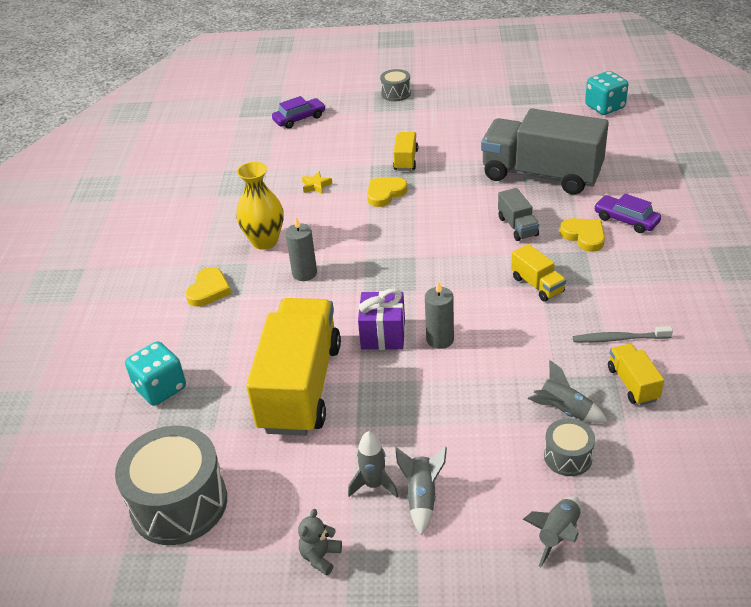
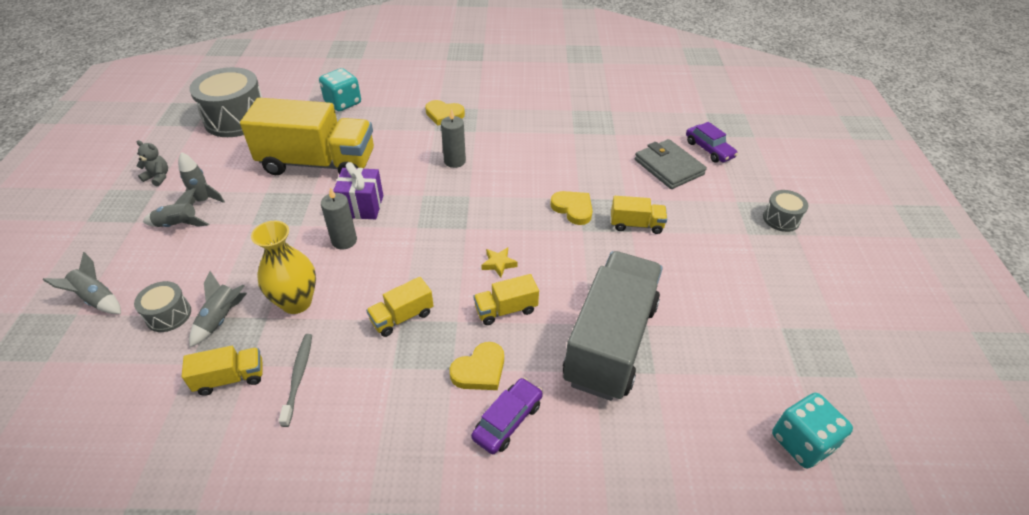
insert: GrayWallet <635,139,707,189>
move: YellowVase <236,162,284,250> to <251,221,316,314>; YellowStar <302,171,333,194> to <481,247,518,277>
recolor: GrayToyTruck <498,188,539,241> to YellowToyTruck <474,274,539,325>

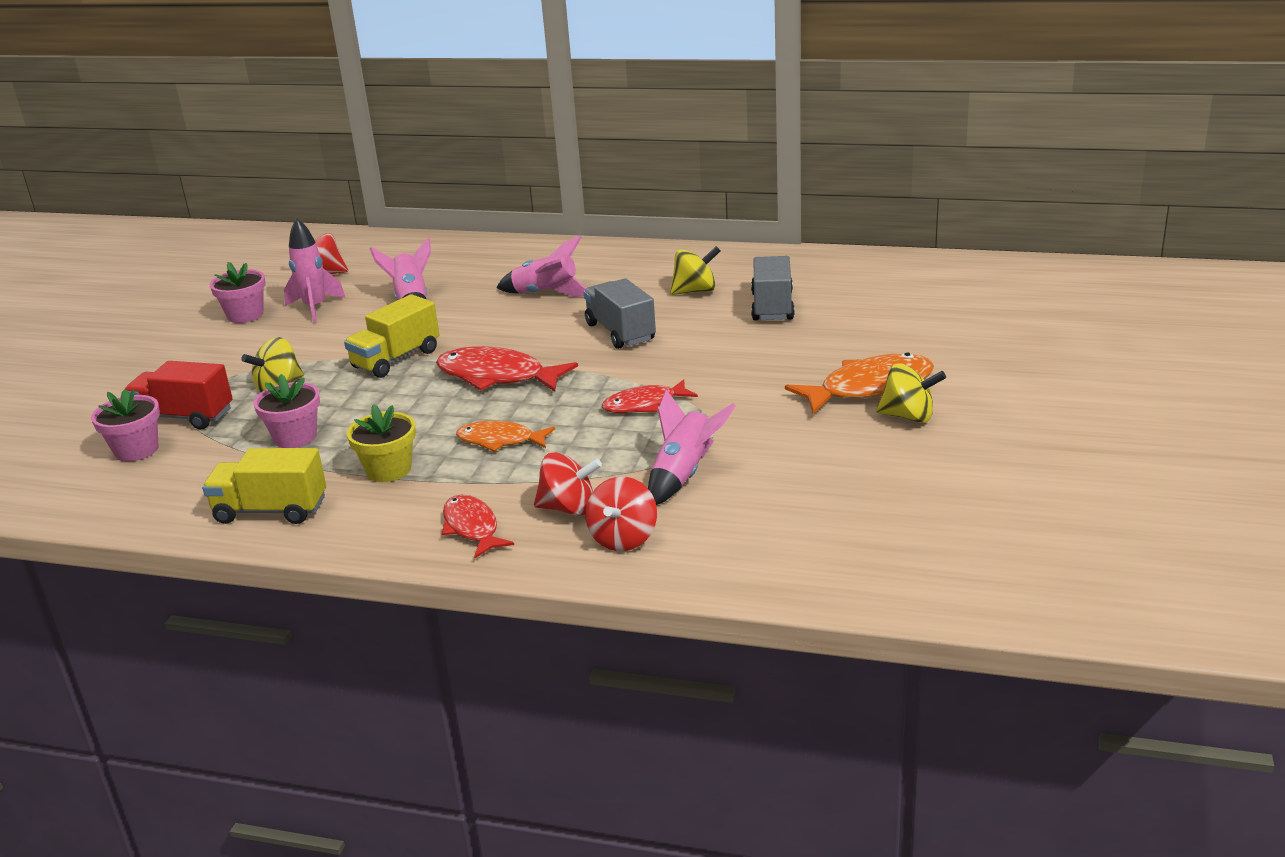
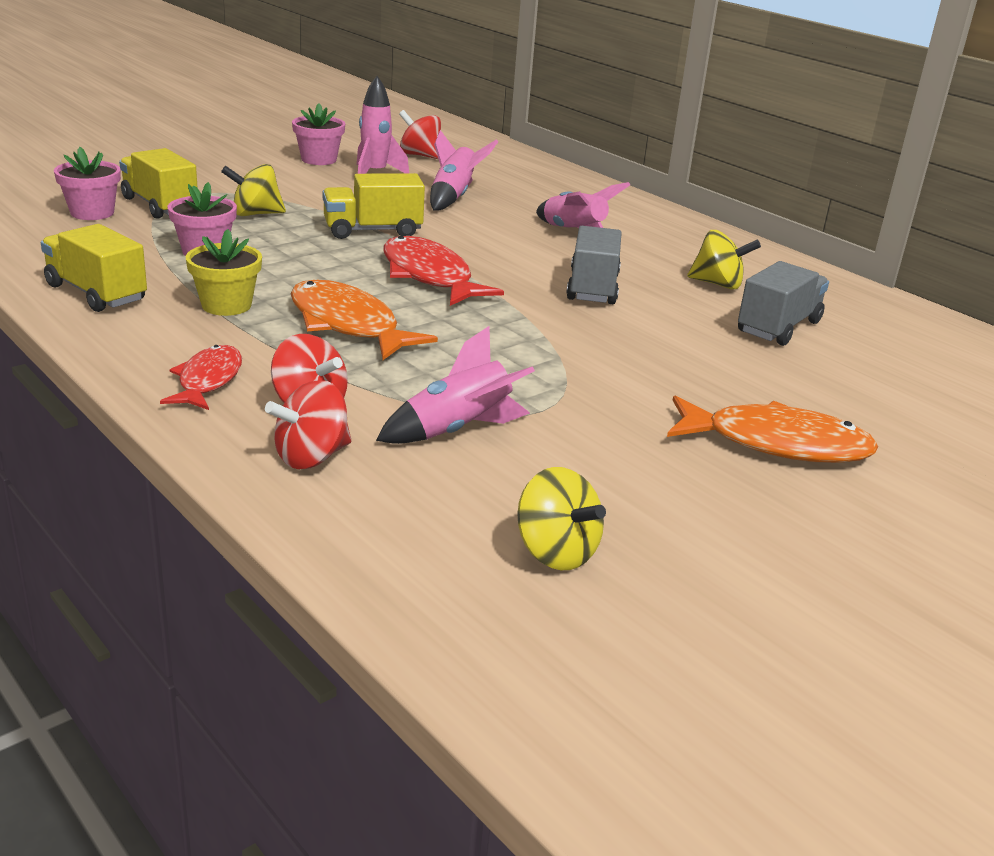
delete: ScarletFishFigure <602,379,698,413>
move: YellowWhirligig <876,364,946,423> to <517,467,606,570>
recolor: ScarletToyTruck <125,361,233,430> to YellowToyTruck <119,148,198,219>
resize: OrangeColouredFishFigure <456,421,555,452> = <290,280,438,360> x1.59

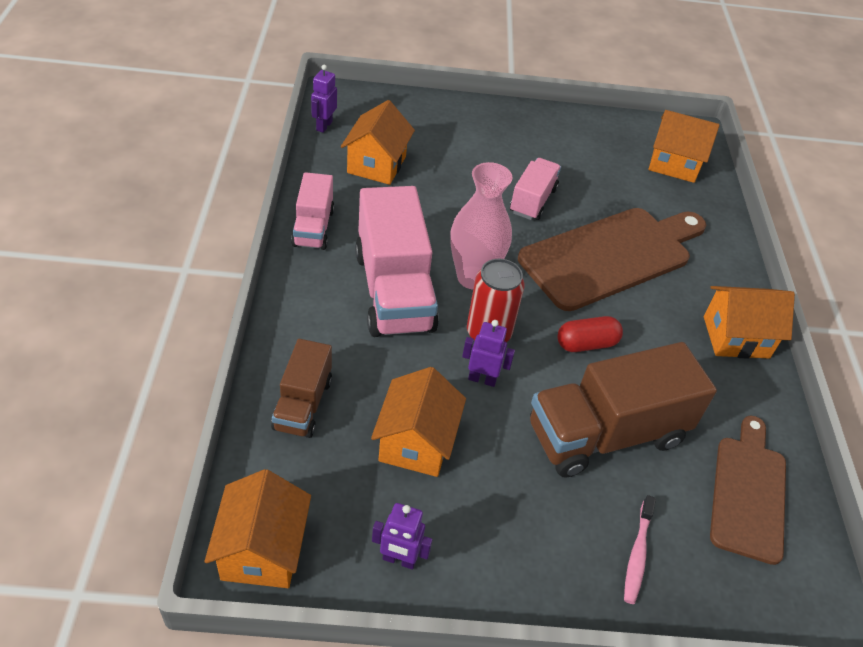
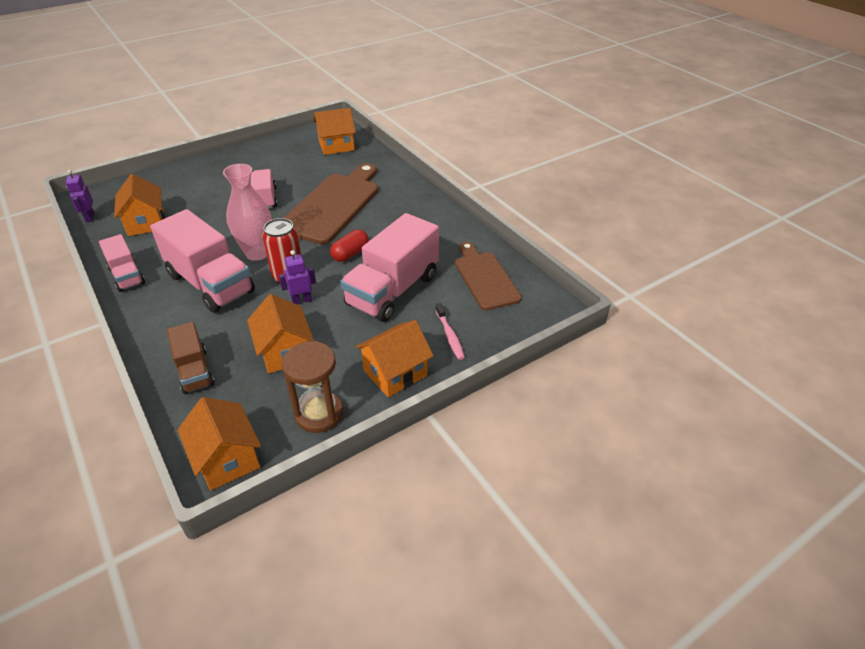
move: OrangeColouredCottage <704,286,795,359> to <355,320,434,397>
replace: PurpleRobotFigure <372,503,433,569> to BrownHourglass <282,341,343,433>
recolor: BrownToyTruck <530,342,717,478> to PinkToyTruck <340,213,439,322>

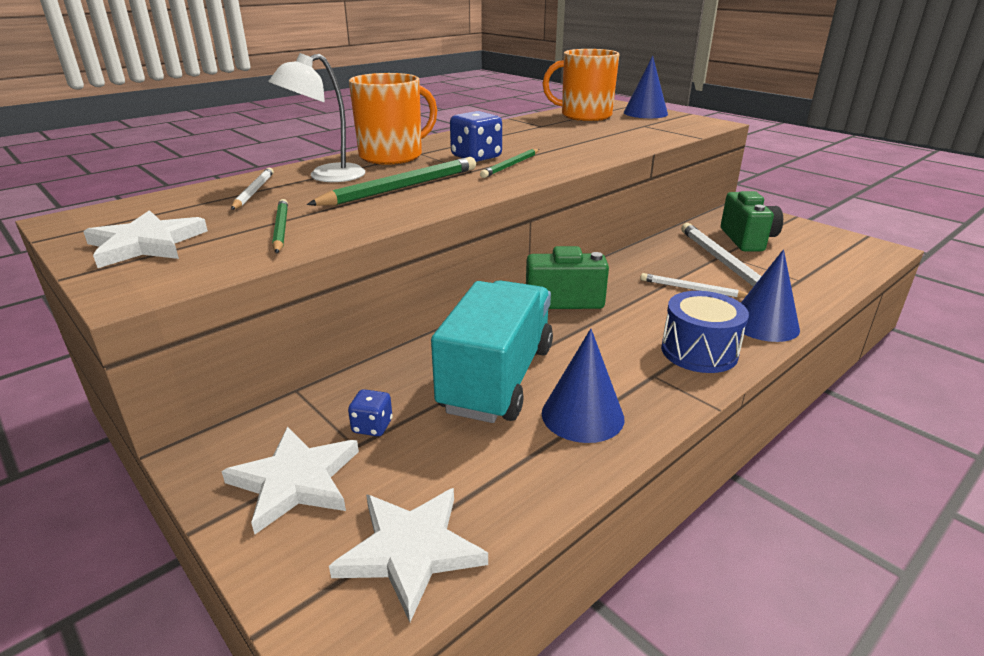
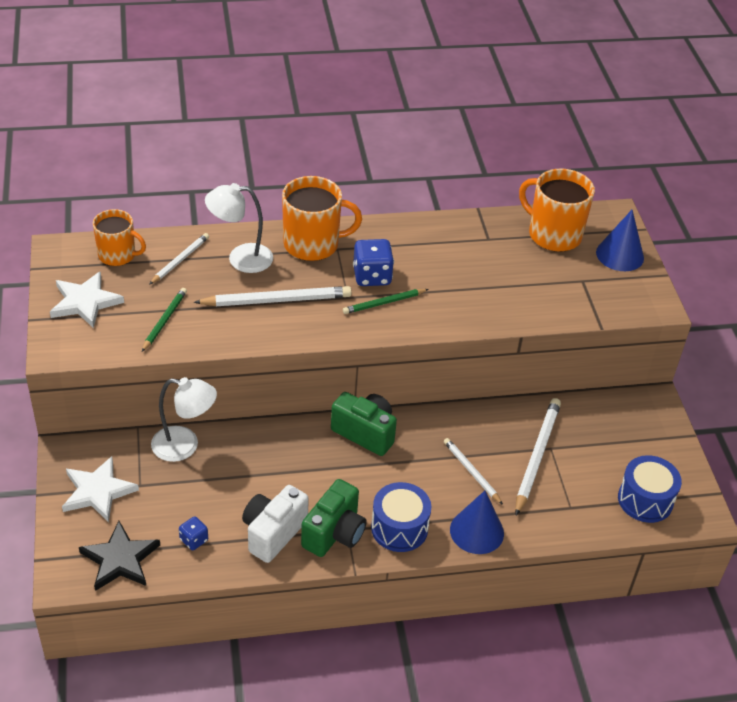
delete: TealToyTruck <431,280,553,423>
insert: OrangeColouredTeaMug <93,209,146,266>; PureWhiteReadingLamp <151,377,217,462>; RoyalBlueSnareDrum <618,455,682,523>
move: RoyalBlueGameDie <348,389,393,436> to <179,516,208,550>; GreenPhotoCamera <721,191,783,252> to <301,479,367,557>
replace: RoyalBlueSolidCone <542,329,624,443> to PureWhitePhotoCamera <242,485,309,563>
recolor: GreenWoodenPencil <307,157,476,206> to PureWhiteWoodenPencil <194,286,352,306>; PureWhiteStar <329,488,488,622> to BlackStar <79,521,160,591>

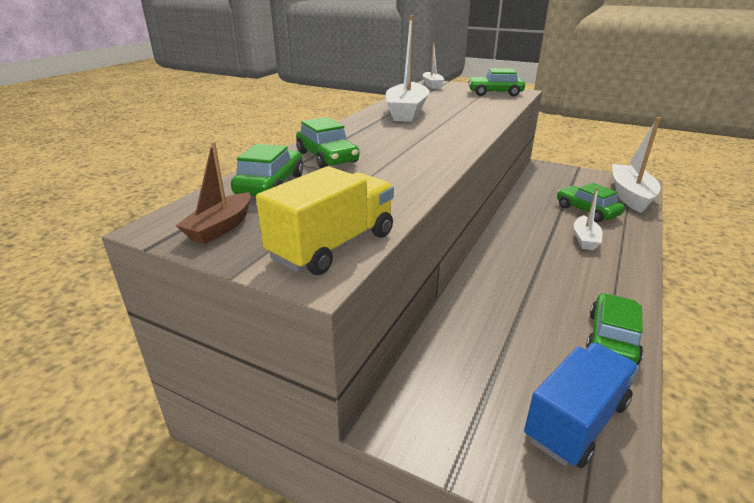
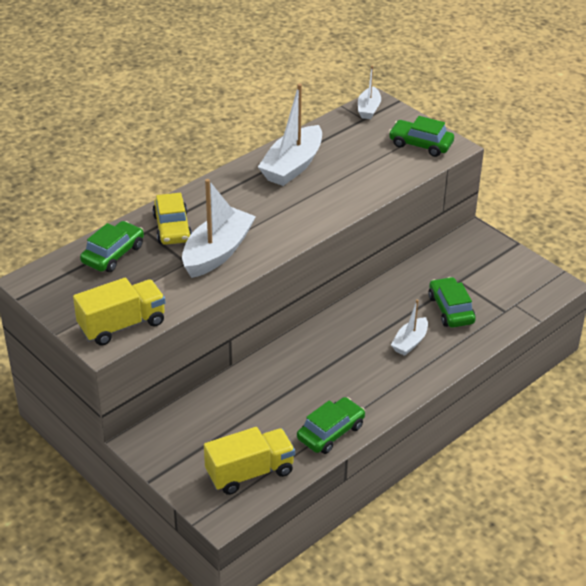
delete: BrownSailboat <176,142,251,244>
move: PureWhiteSailboat <612,117,661,213> to <182,179,256,278>
recolor: GreenToyCar <296,117,359,168> to YellowToyCar <152,193,192,245>; RoyalBlueToyTruck <524,343,639,468> to YellowToyTruck <204,427,295,495>

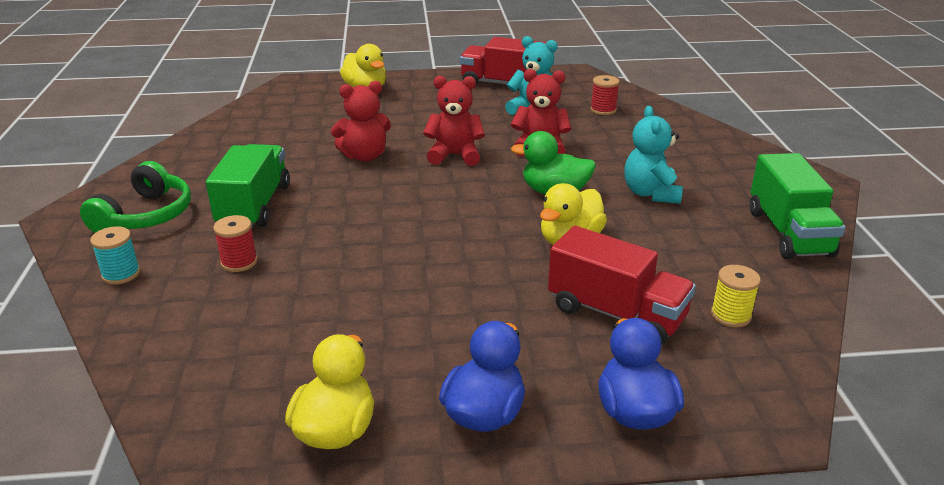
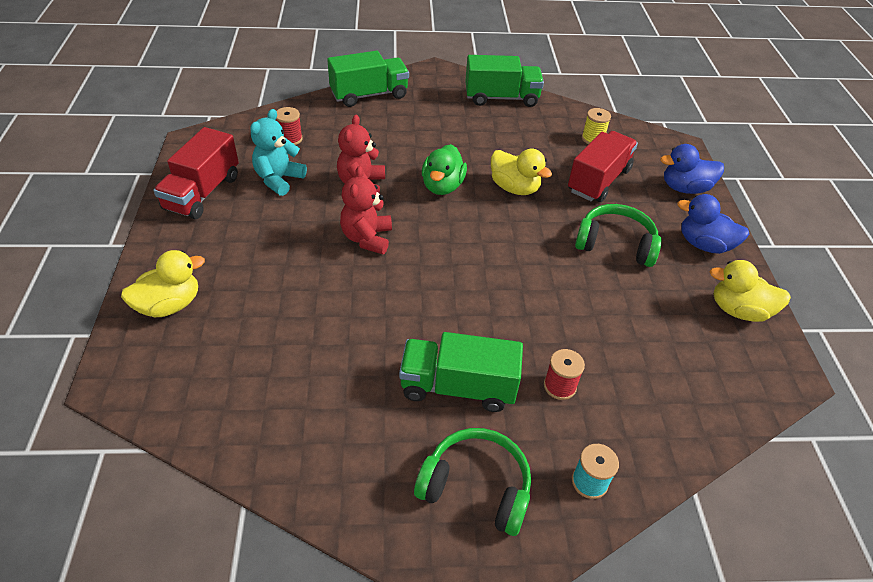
delete: ScarletTeddyBear <331,81,391,162>; TealTeddyBear <624,106,683,204>
insert: GreenToyTruck <327,51,409,107>; GreenHeadset <575,204,662,267>

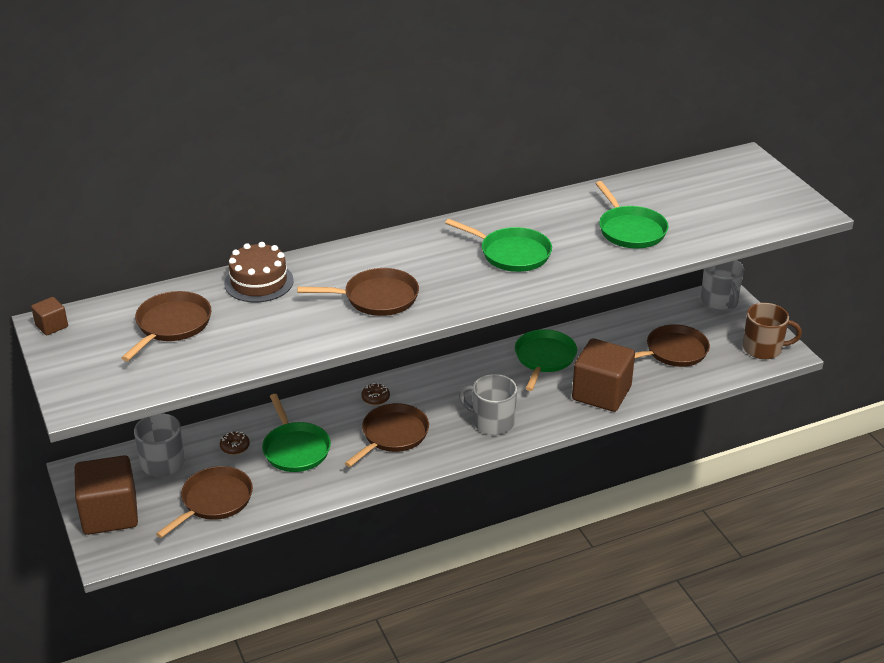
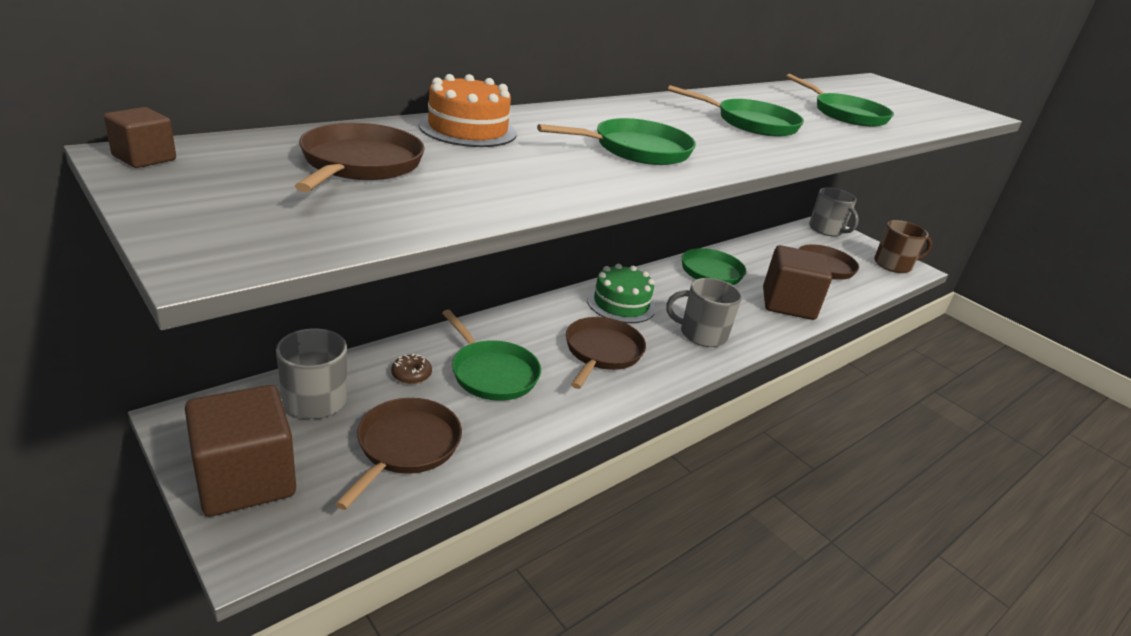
delete: BrownDonut <361,383,390,405>
insert: GreenGateau <587,264,656,323>
recolor: BrownGateau <224,242,294,302> to OrangeColouredGateau <419,74,517,147>; BrownSkillet <297,268,419,316> to GreenSkillet <537,118,696,165>

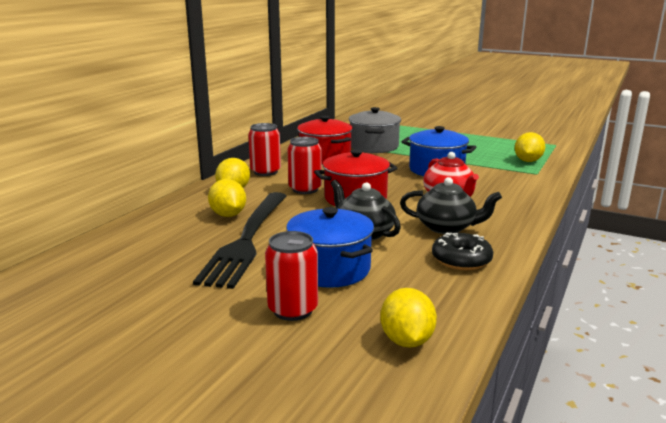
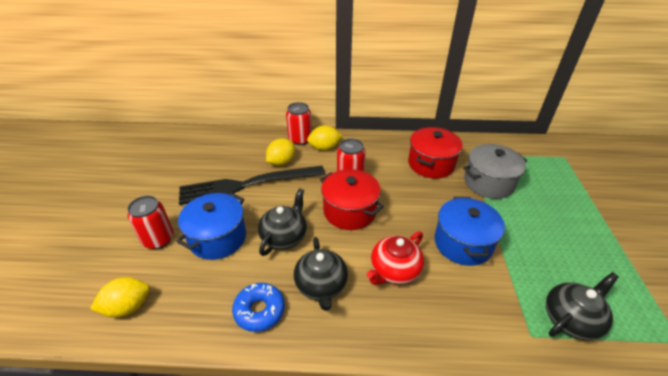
move: ScarletCan <248,123,281,176> to <286,102,312,145>
replace: YellowCitrusFruit <515,132,546,162> to BlackChinaTeapot <546,272,619,341>
recolor: BlackDonut <432,233,493,270> to RoyalBlueDonut <232,283,285,332>

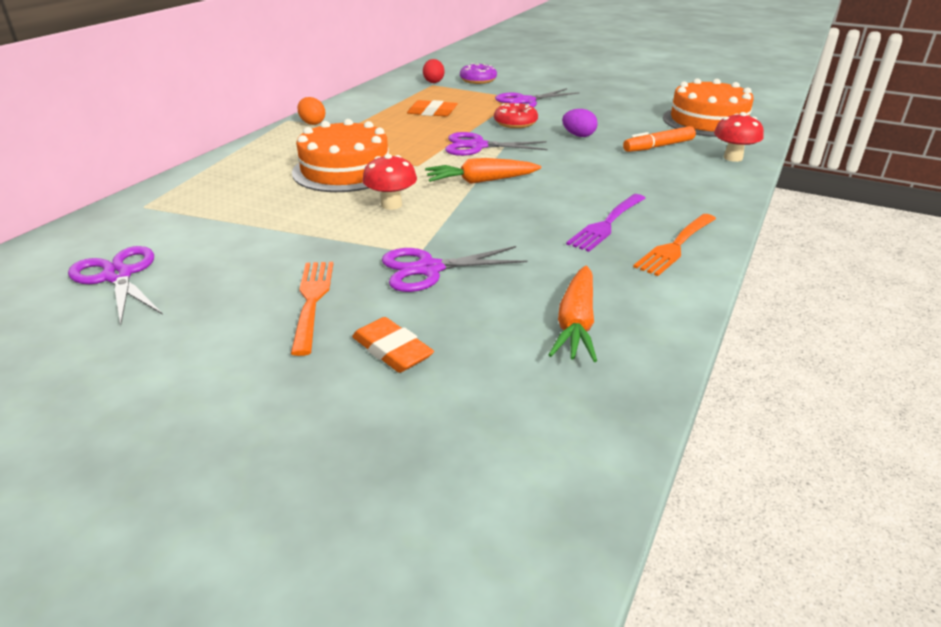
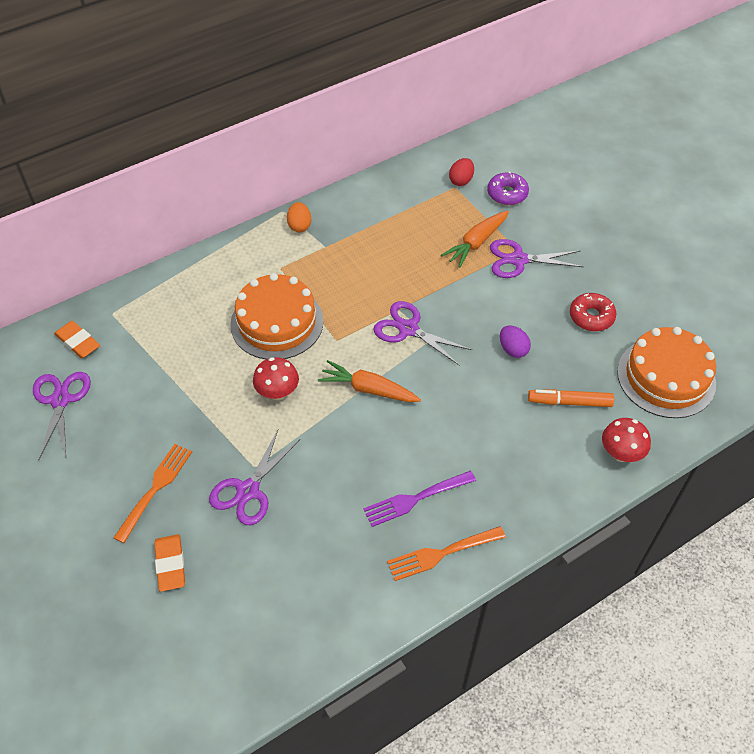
move: OrangeColouredGumEraser <407,100,458,117> to <54,321,100,358>; ScarletDonut <494,103,538,128> to <570,293,616,331>; OrangeColouredToyCarrot <549,265,597,362> to <441,211,509,268>
rotate: PurpleShears <382,246,527,292> = <209,430,300,525> 75 degrees counterclockwise

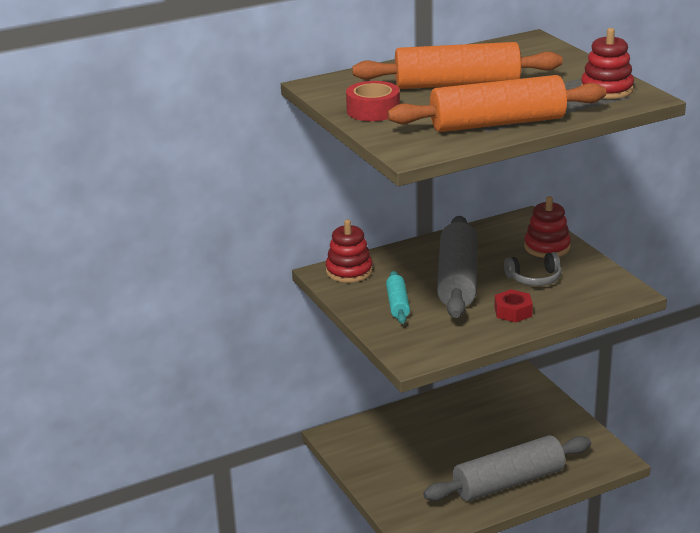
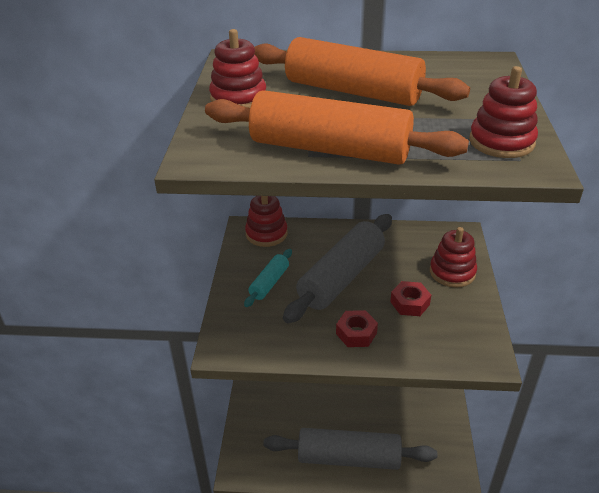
replace: ScarletRollOfTape <346,81,400,121> to ScarletStackingRings <209,29,266,108>; GrayHeadset <504,252,562,286> to ScarletHexNut <390,281,431,316>

